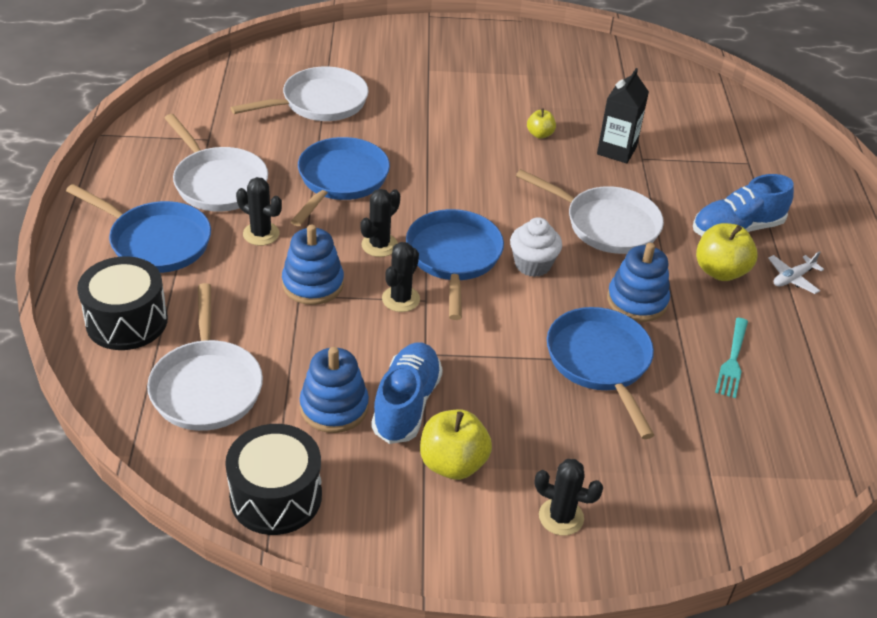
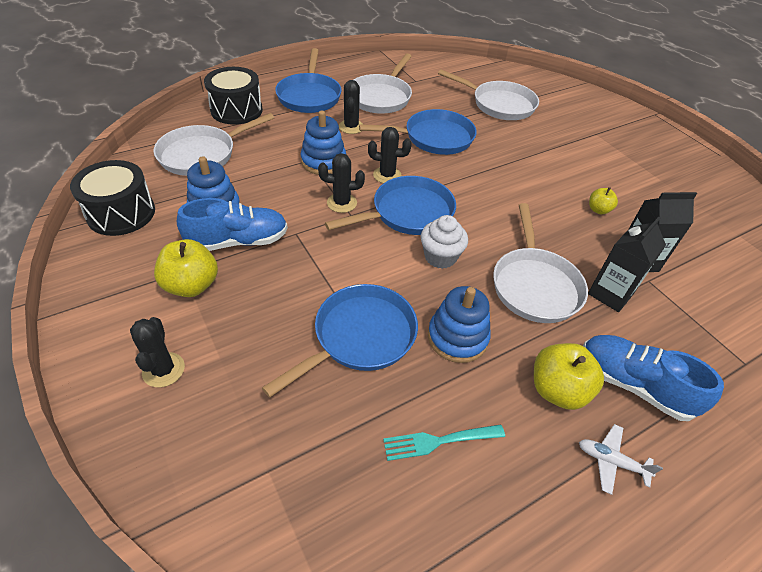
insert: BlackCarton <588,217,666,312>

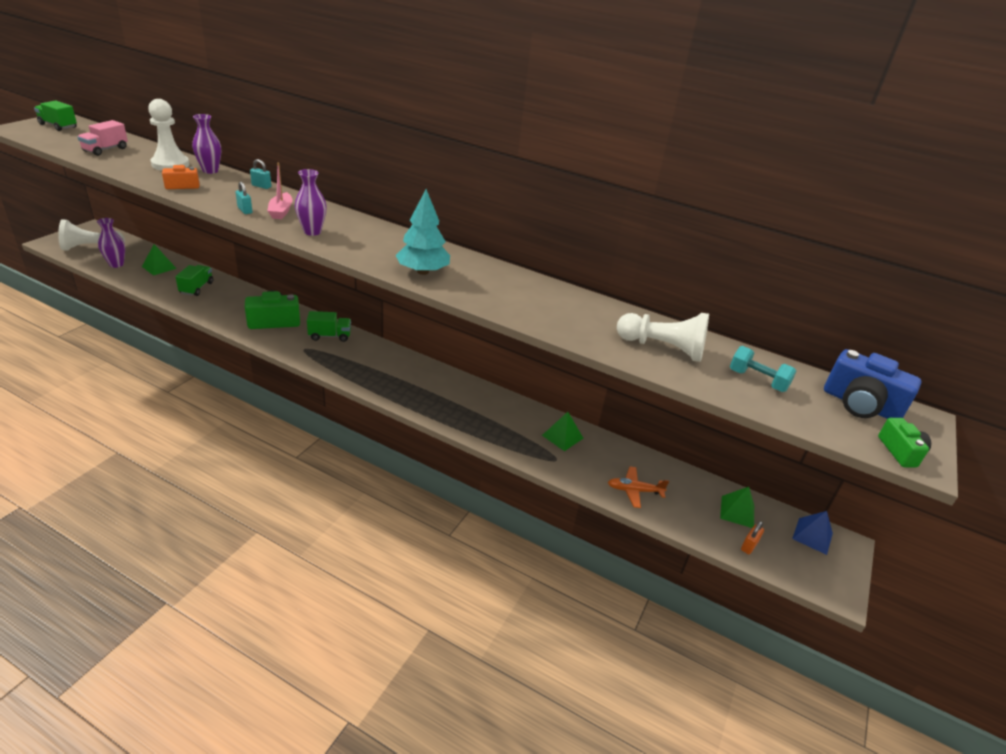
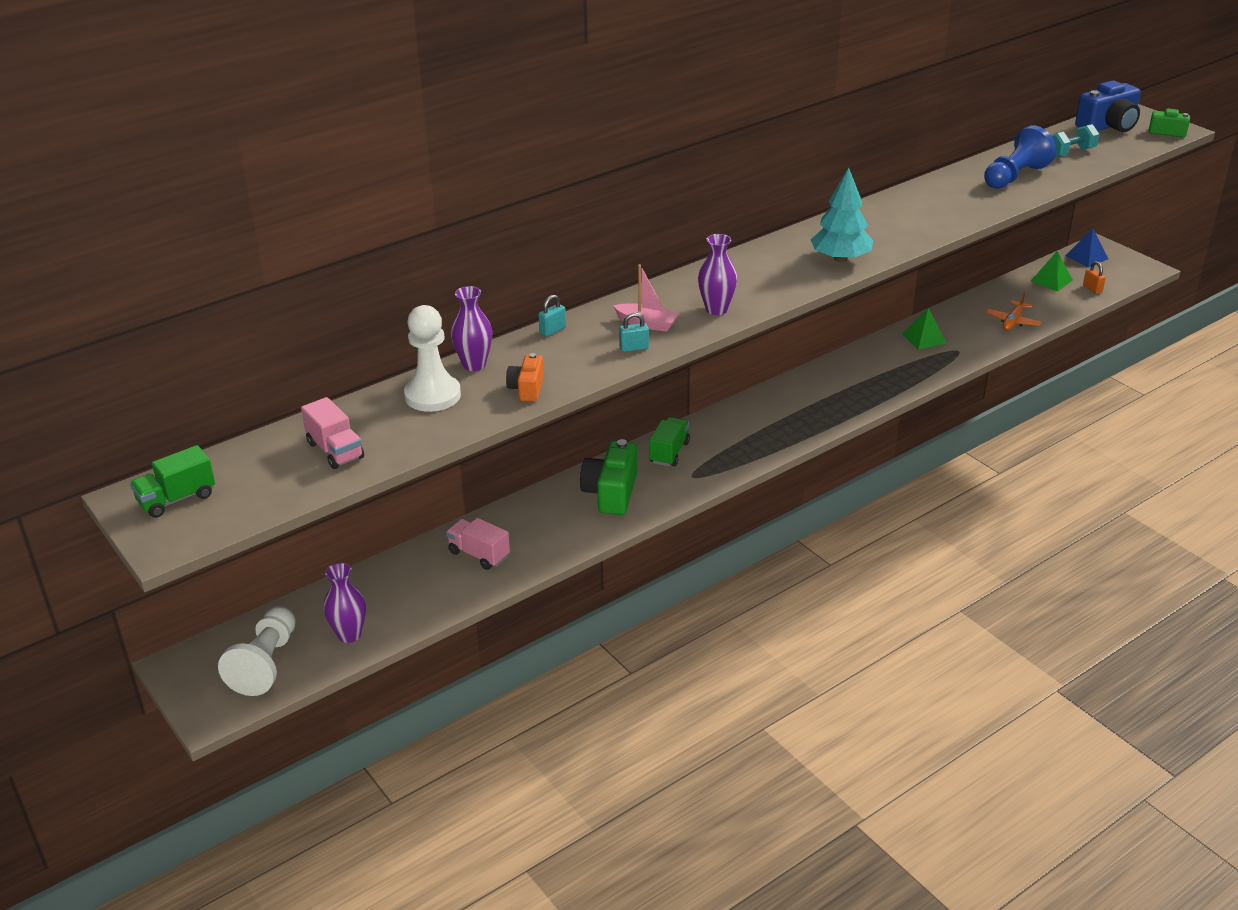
delete: GreenPyramidShape <142,244,177,276>
recolor: GreenToyTruck <175,265,213,296> to PinkToyTruck <446,518,510,570>; PureWhiteChessPawn <617,313,709,362> to RoyalBlueChessPawn <984,125,1056,189>

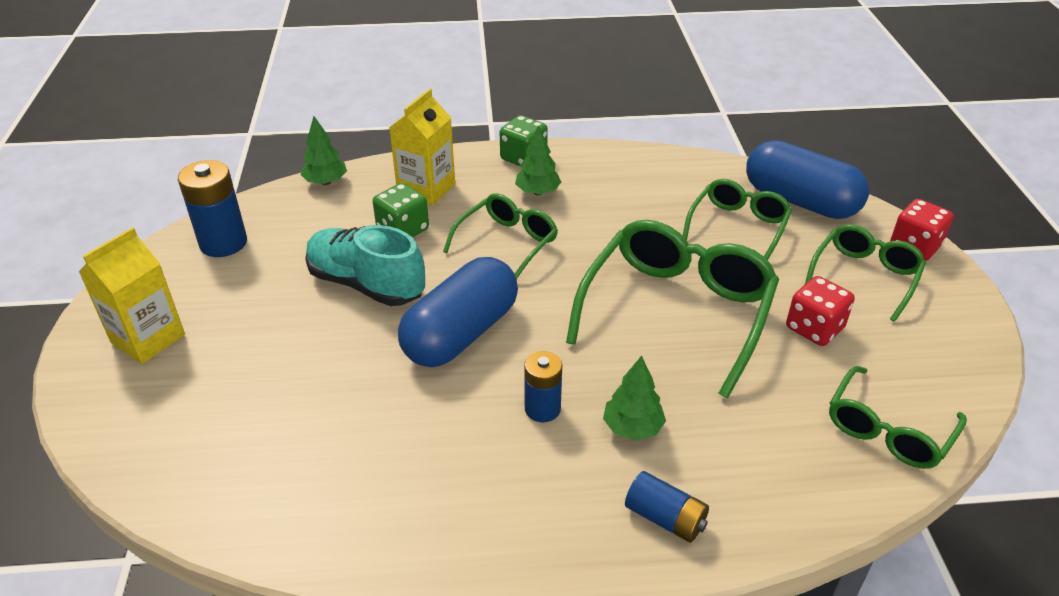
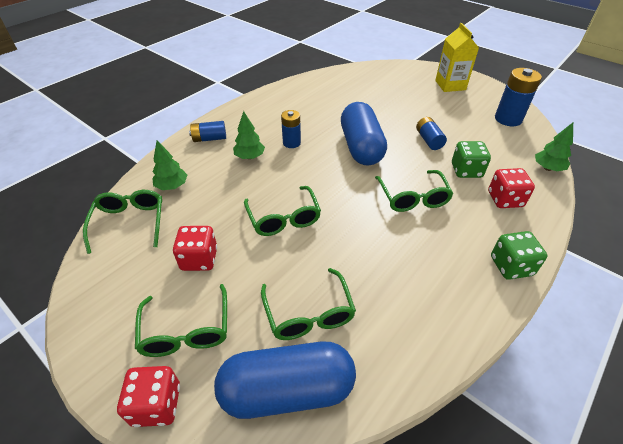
move: GreenFirTree <515,125,561,195> to <152,140,187,190>
replace: TealShoe <306,225,425,306> to RoyalBlueBattery <416,117,447,150>; YellowCarton <389,88,455,206> to ScarletGameDie <488,168,535,208>
resize: GreenGlasses <566,220,779,398> = <244,186,321,236> x0.58

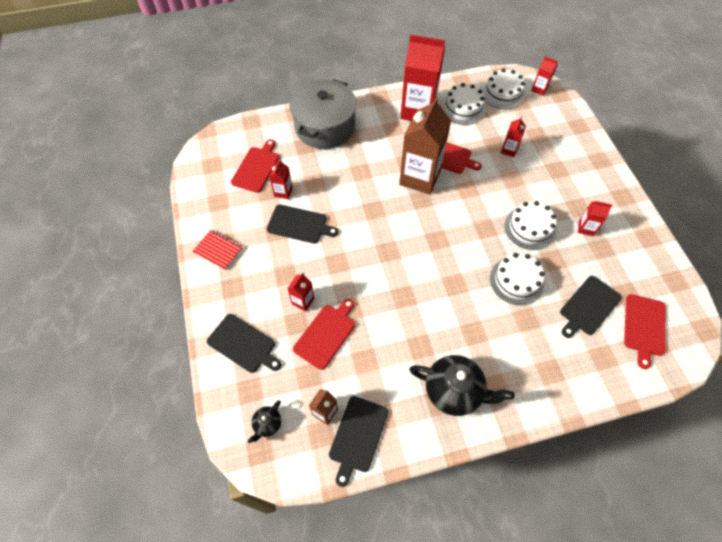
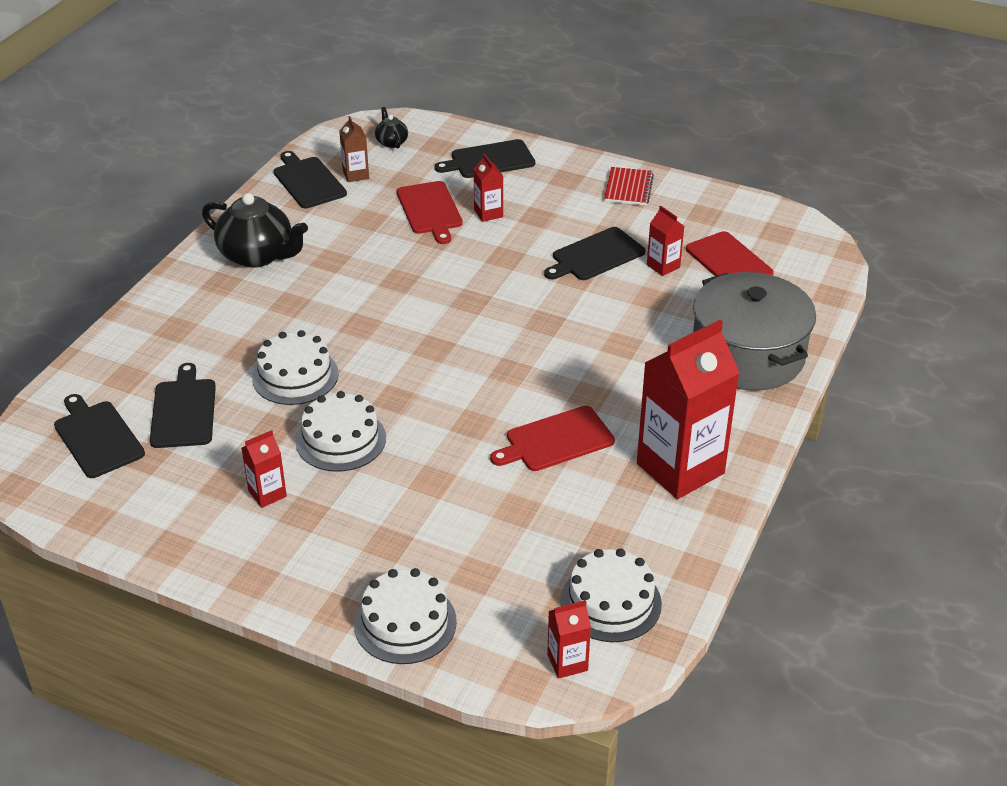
delete: BrownCarton <399,97,451,195>; ScarletCarton <501,117,526,157>
move: PureWhiteGateau <441,83,486,125> to <354,568,457,664>
recolor: ScarletCuttingBoard <624,294,666,369> to BlackCuttingBoard <54,394,145,478>
rotate: ScarletExerciseBook <192,230,243,270> = <604,167,654,206> 60 degrees counterclockwise; BlackChinaTeapot <409,355,514,416> = <202,193,308,268> 120 degrees counterclockwise

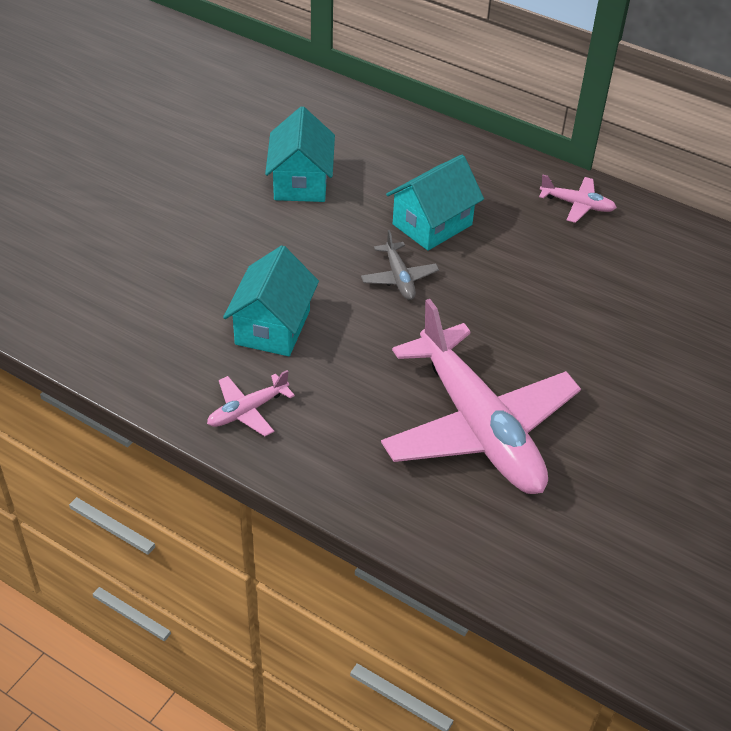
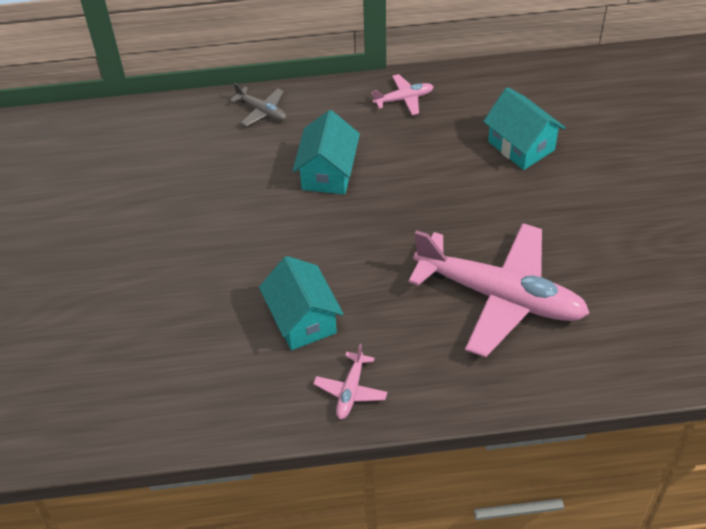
move: TealCottage <265,106,335,202> to <483,87,566,170>; GrayAeroplane <361,230,439,300> to <230,83,286,126>

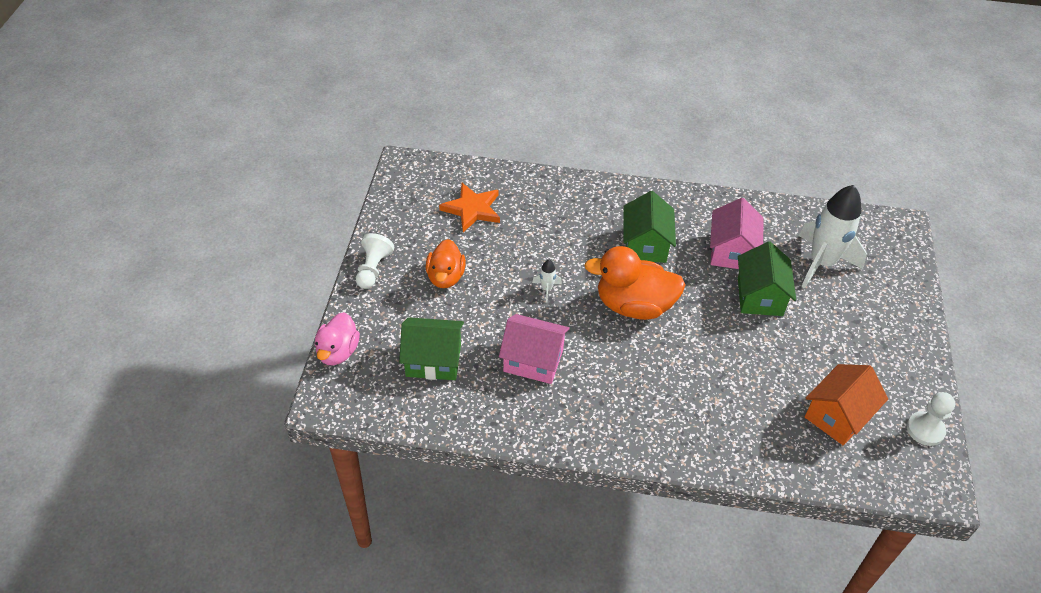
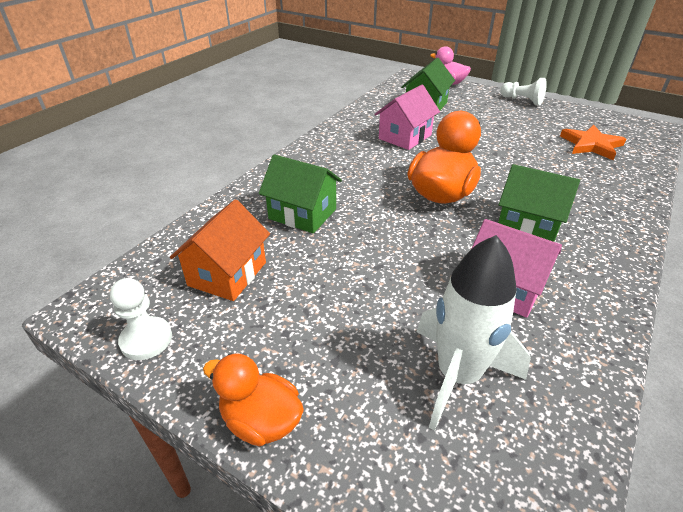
delete: PureWhiteRocket <532,260,562,303>
move: OrangeColouredDuck <426,239,466,288> to <203,354,304,446>; GreenCottage <738,241,796,316> to <259,154,342,234>
rotate: OrangeColouredCottage <805,364,888,446> = <170,199,270,301> 45 degrees clockwise

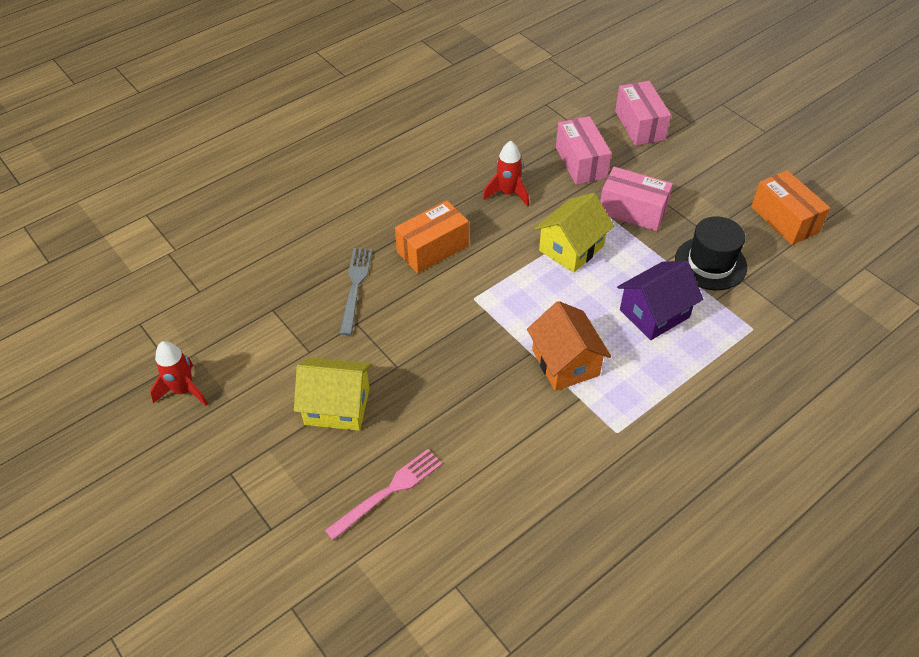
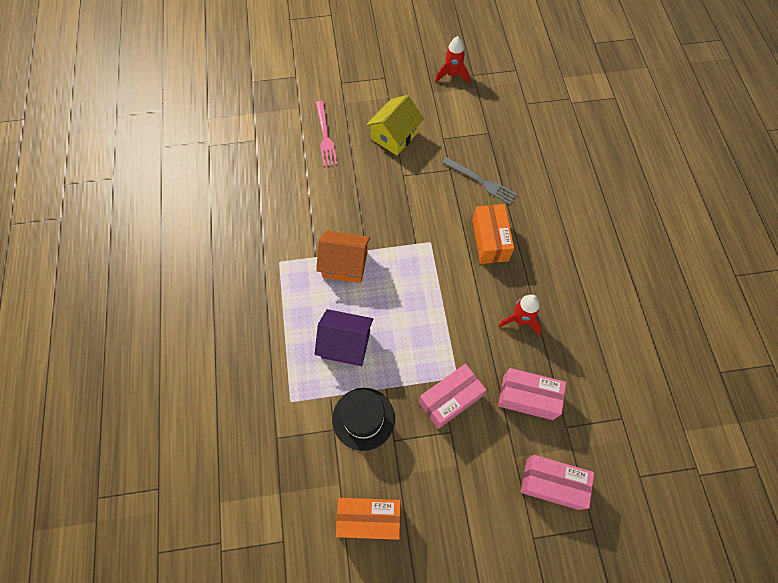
delete: YellowCottage <534,193,614,273>
rotate: PurpleCottage <617,261,703,340> = <315,309,373,366> 75 degrees counterclockwise

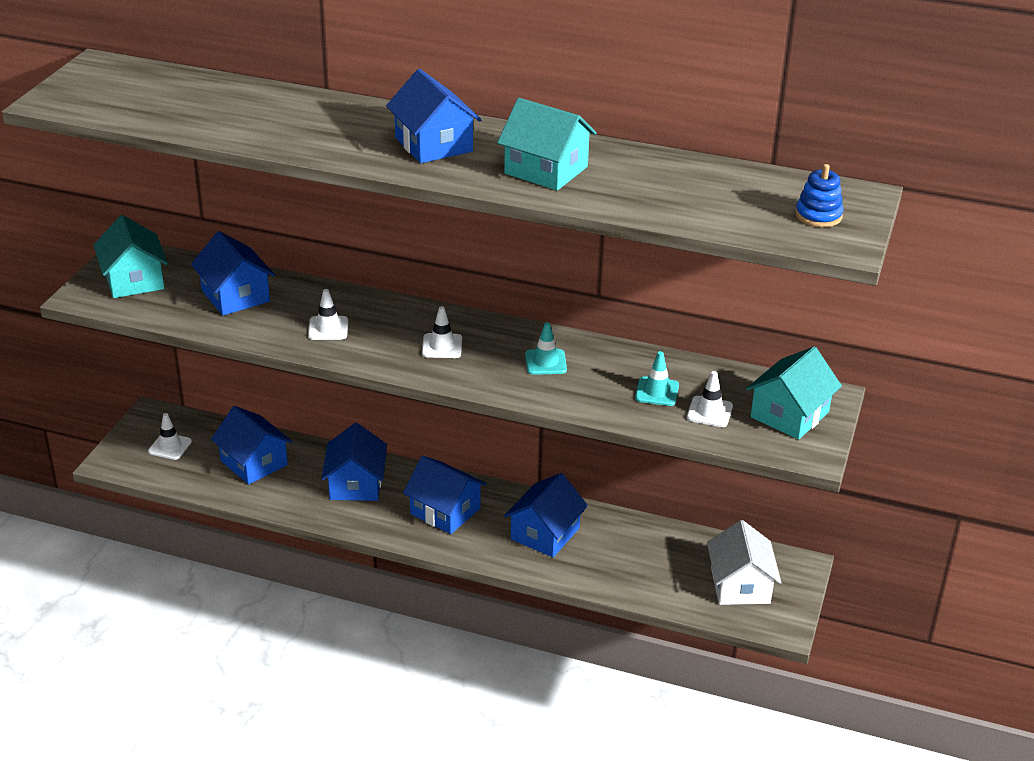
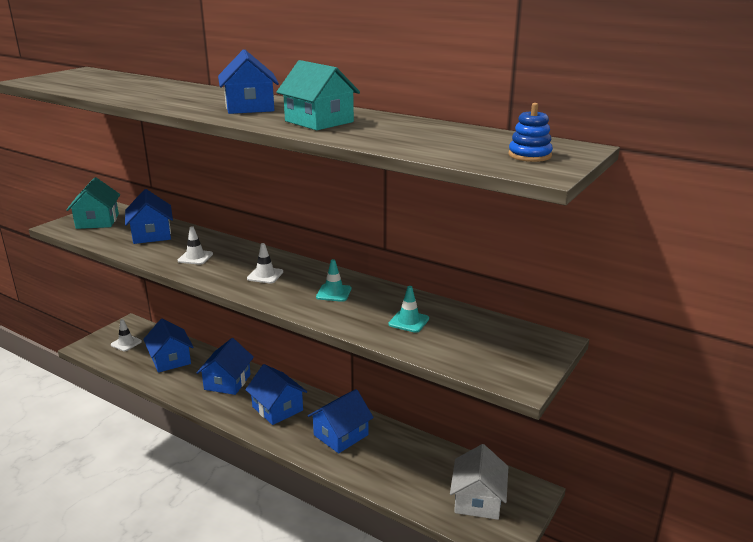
delete: PureWhiteTrafficCone <687,371,733,427>; TealCottage <746,346,842,440>

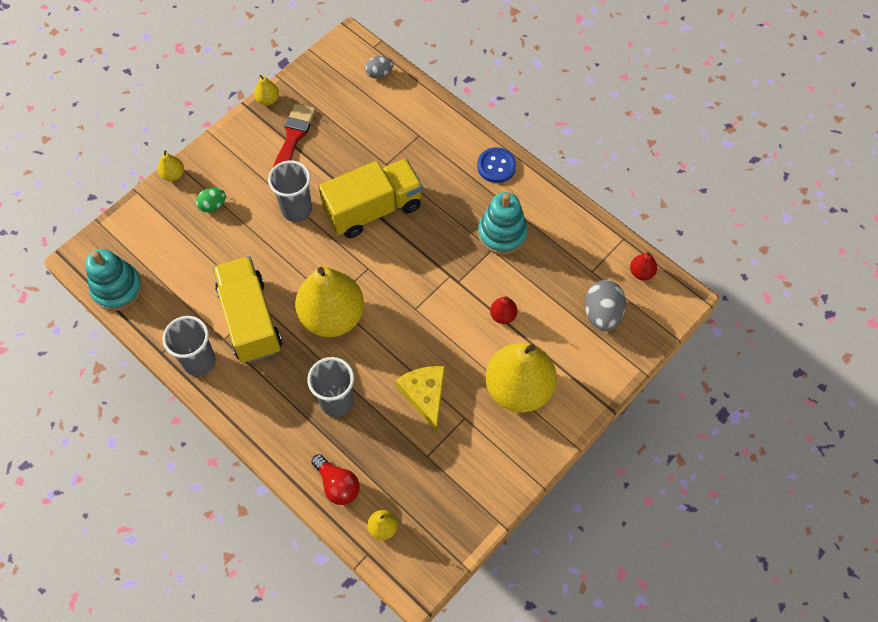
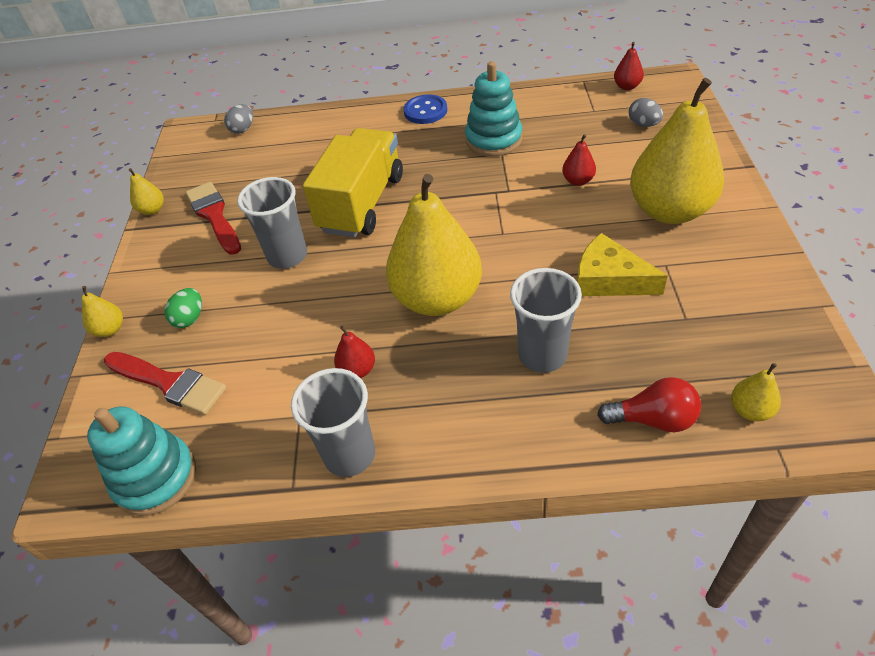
insert: ScarletBrush <104,352,226,415>
replace: YellowToyTruck <213,256,282,363> to ScarletPear <334,326,375,378>
resize: GrayToyEgg <585,280,626,331> = <629,98,663,127> x0.60

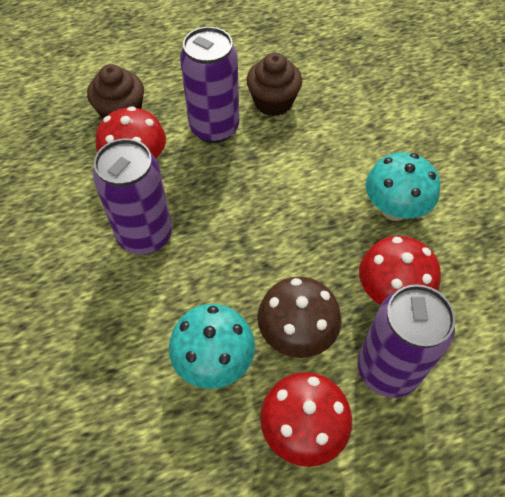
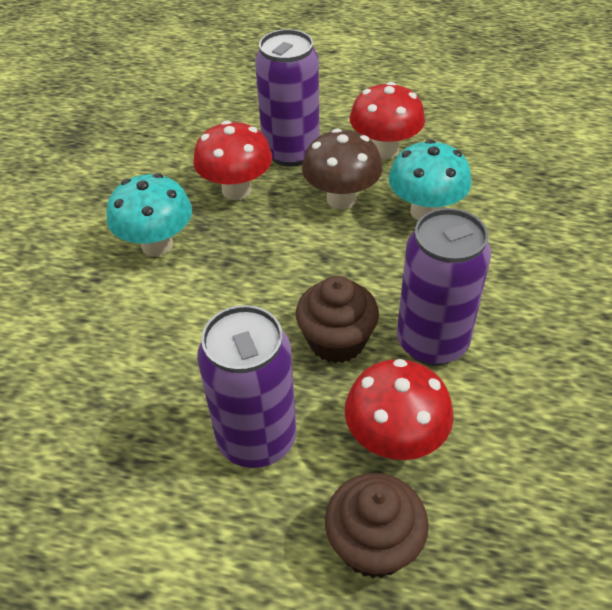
move: BrownFairyCake <246,53,302,116> to <296,276,379,363>

